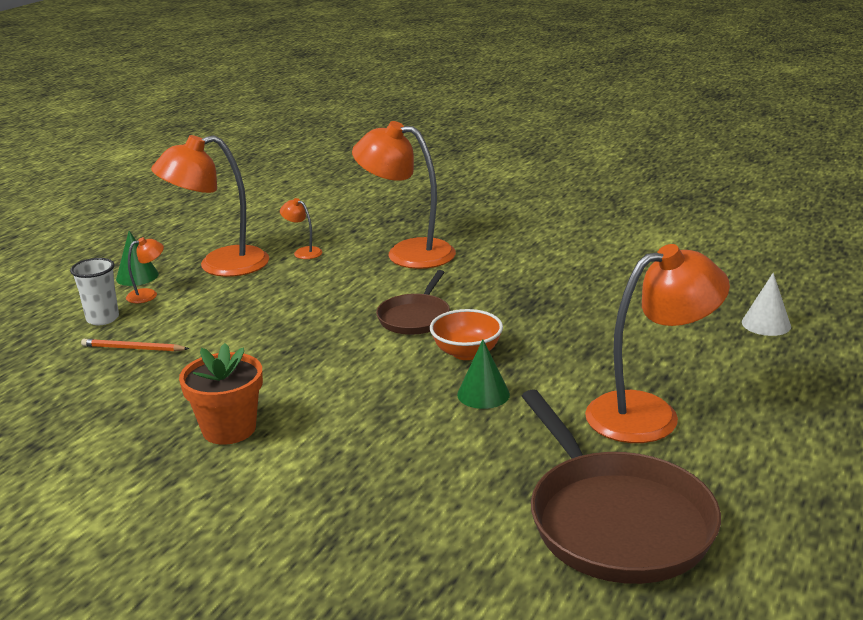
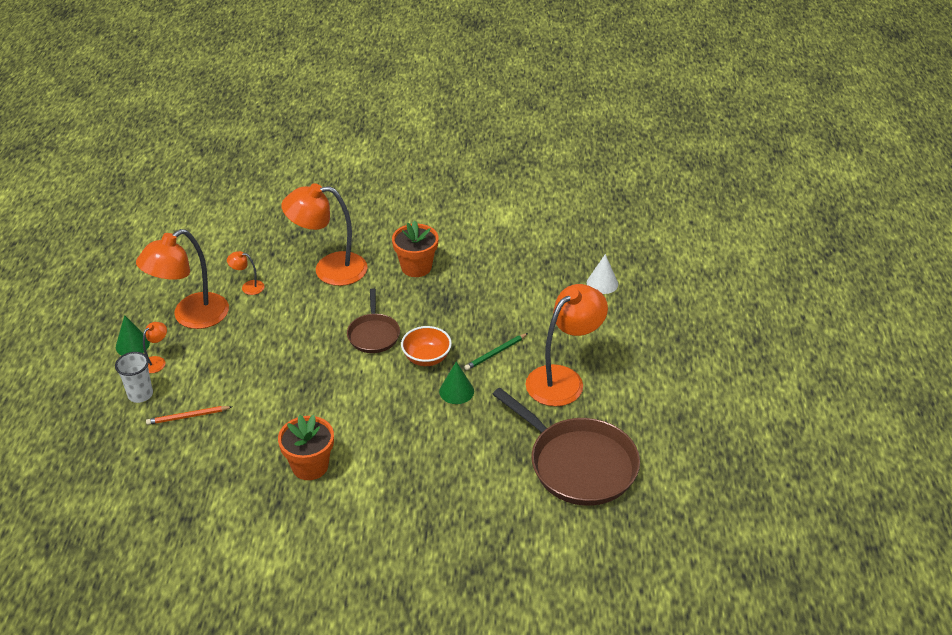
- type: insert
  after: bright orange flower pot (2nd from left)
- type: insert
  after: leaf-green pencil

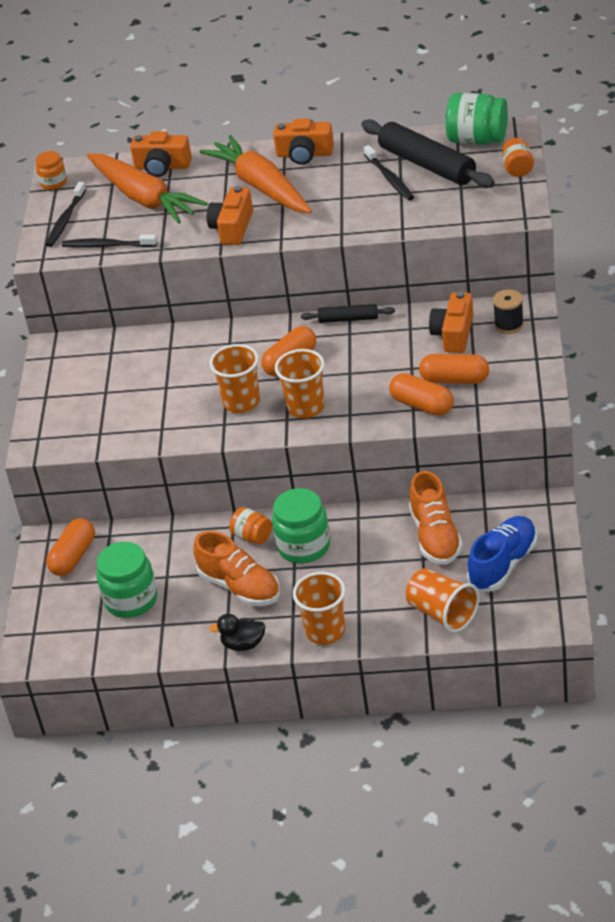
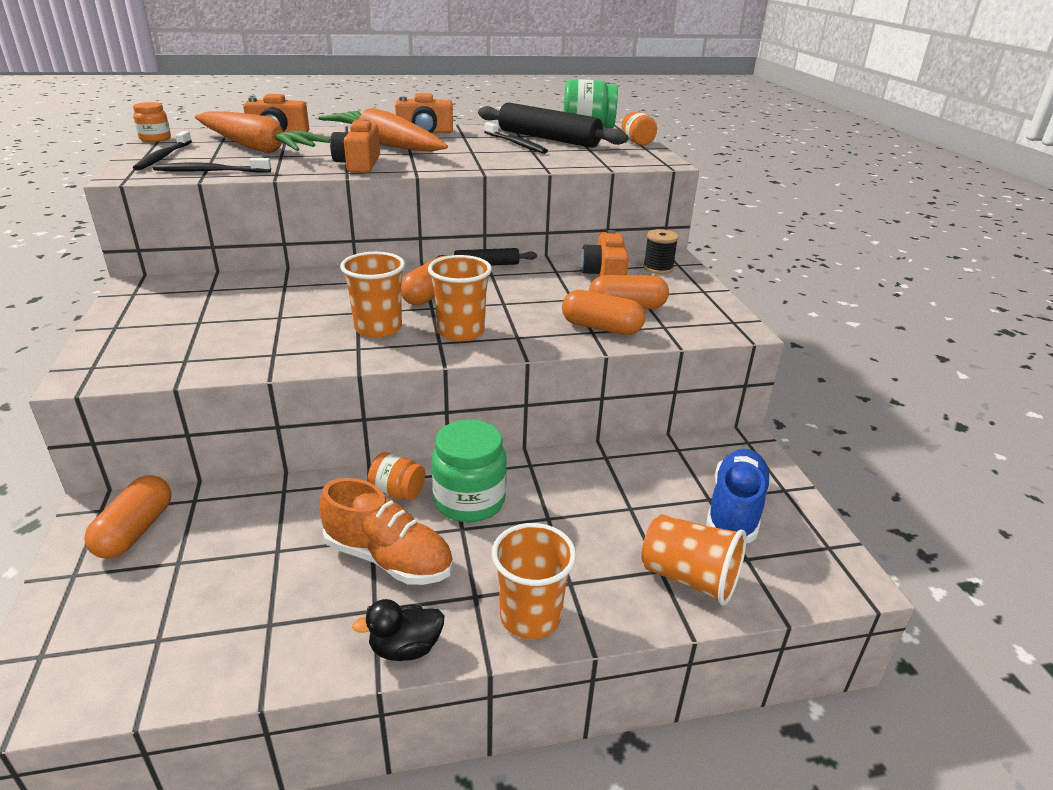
- type: delete
  before: bright orange shoe (2nd from left)
- type: delete
  before: leaf-green preserve jar (1st from left)

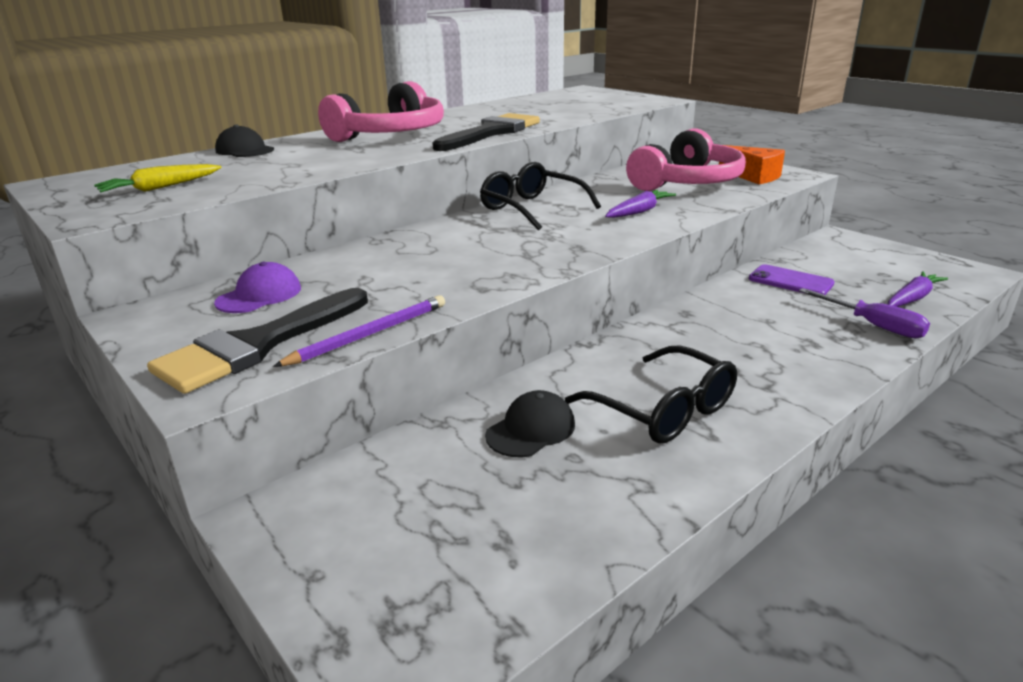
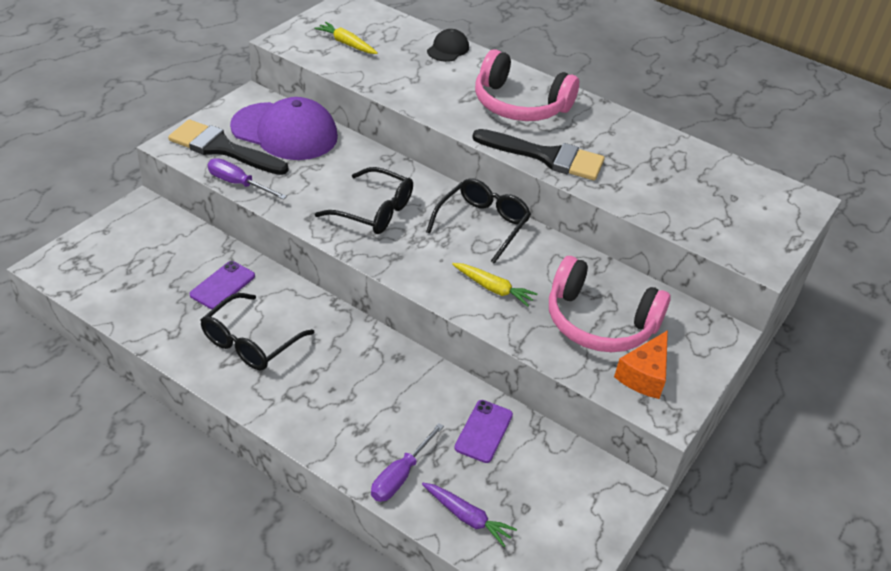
- type: recolor
  before: violet toy carrot (1st from left)
  after: golden toy carrot (2nd from left)
- type: resize
  before: violet peaked cap
  scale: 2.07
- type: replace
  before: violet pencil
  after: violet hand screwdriver (1st from left)
- type: replace
  before: jet-black peaked cap (2nd from left)
  after: violet mobile phone (1st from left)
- type: insert
  after: jet-black eyeglasses (2nd from left)

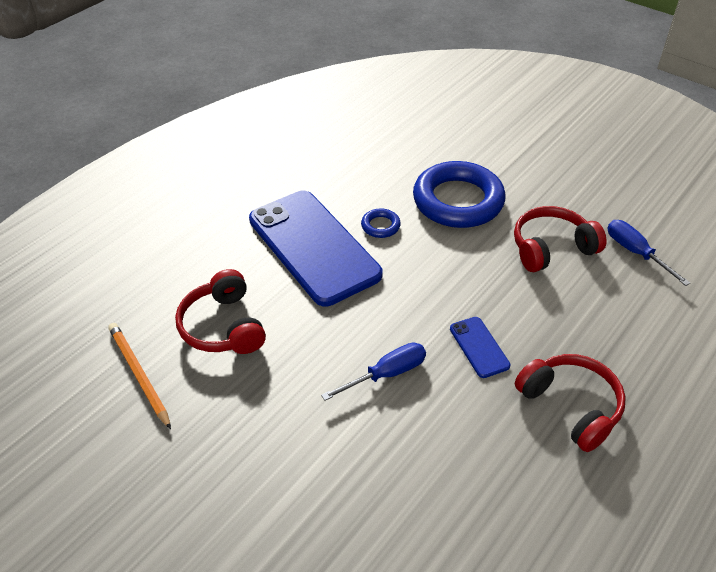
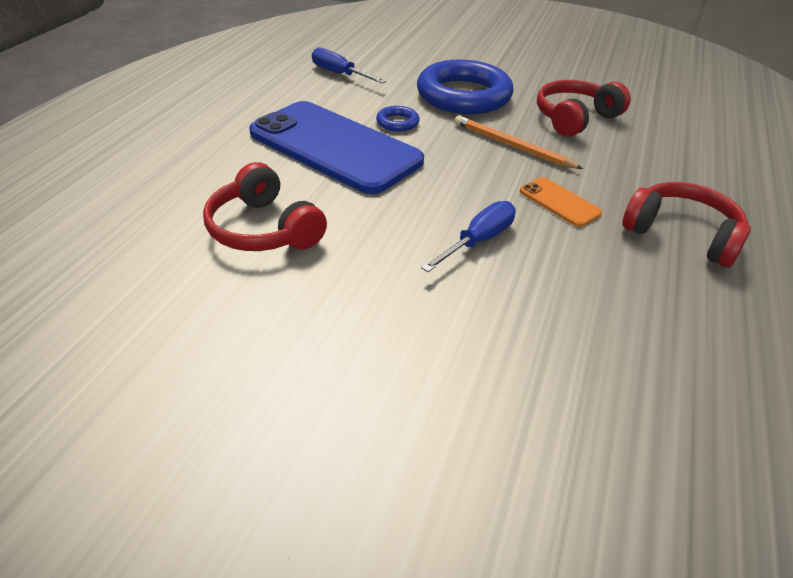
- type: move
  before: royal blue hand screwdriver (2nd from left in the first image)
  after: royal blue hand screwdriver (1st from left)
- type: recolor
  before: royal blue mobile phone (2nd from left)
  after: bright orange mobile phone
- type: move
  before: bright orange pencil

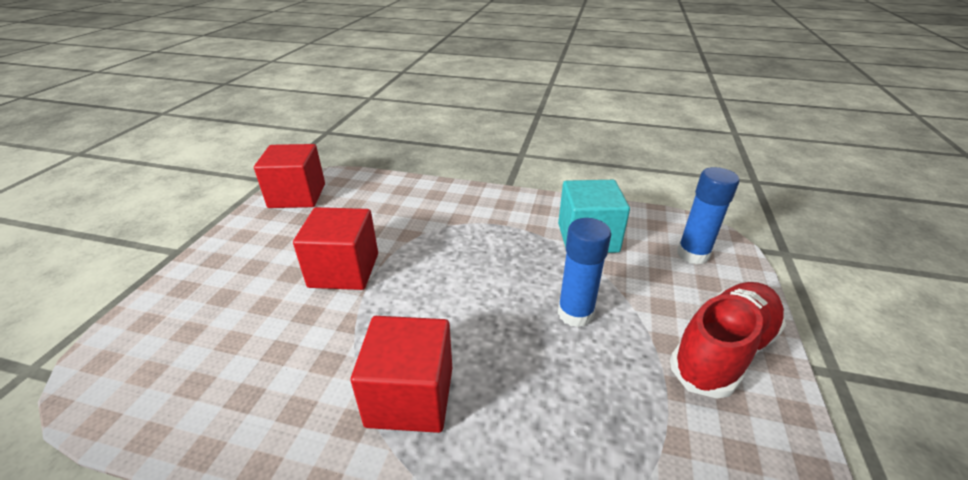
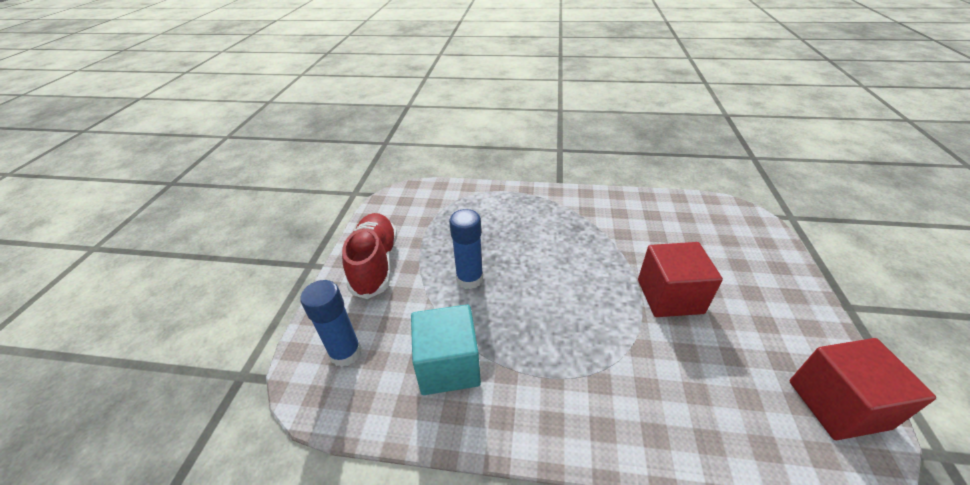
- type: rotate
  before: scarlet shoe
  turn: 135
- type: delete
  before: scarlet cube (3rd from left)

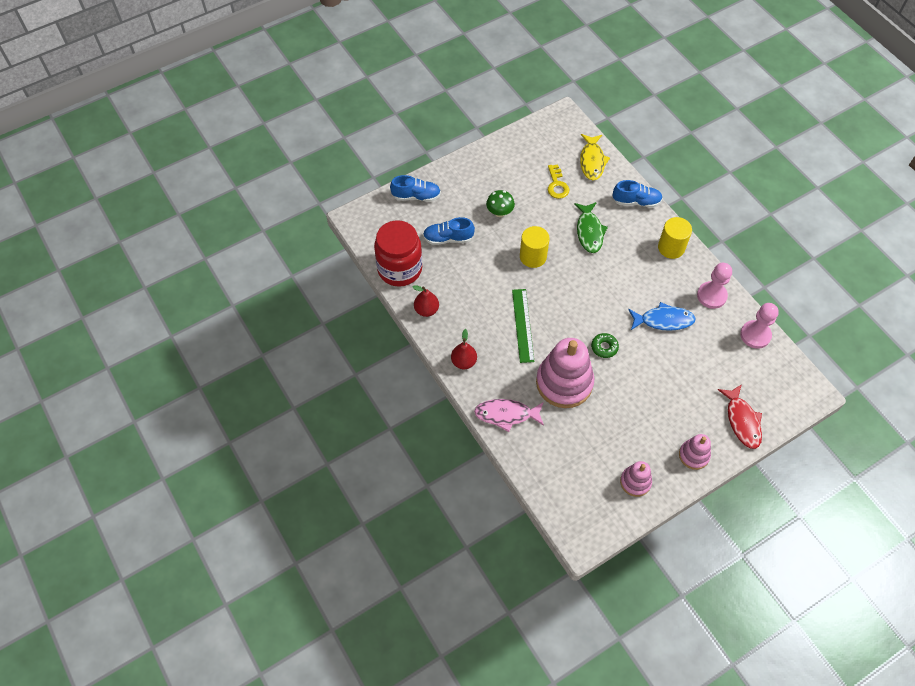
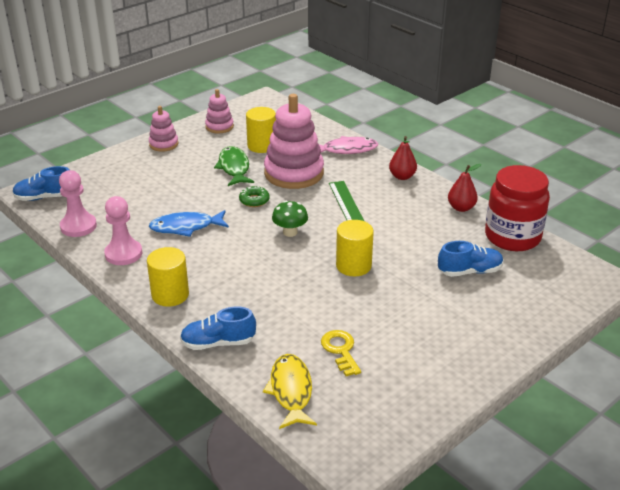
- type: move
  before: royal blue shoe (1st from left)
- type: move
  before: leaf-green mushroom
- type: move
  before: leaf-green toy fish
- type: delete
  before: scarlet toy fish
- type: insert
  after: golden solid cylinder (2nd from left)

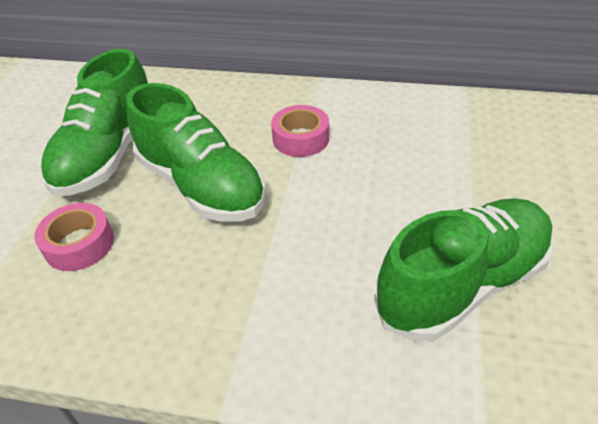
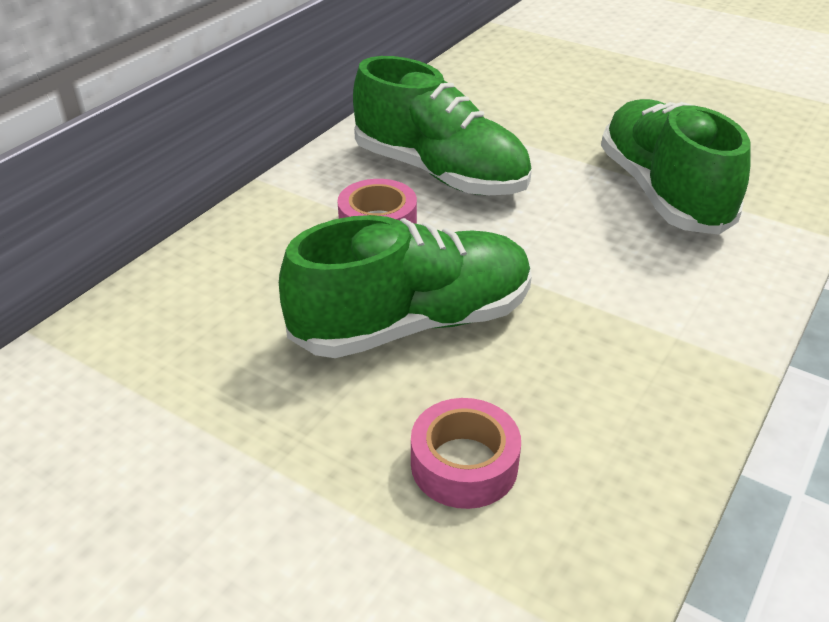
- type: move
  before: leaf-green shoe (1st from left in the first image)
  after: leaf-green shoe (2nd from left)

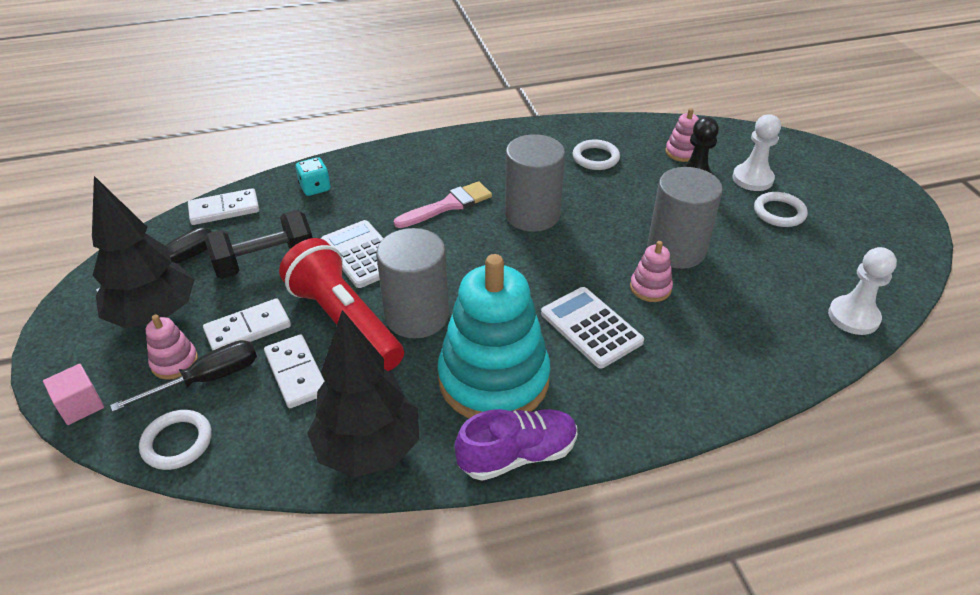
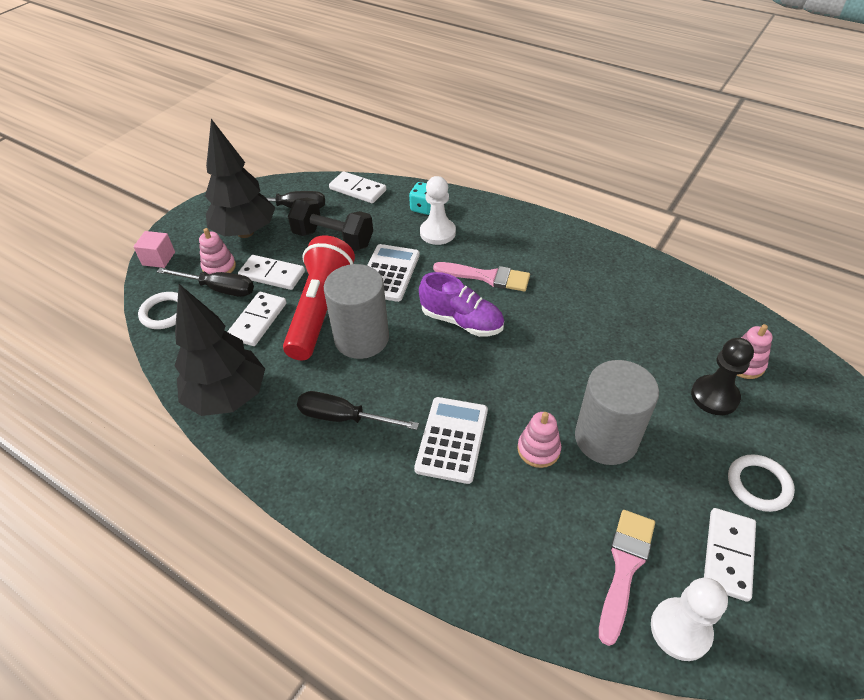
- type: move
  before: pure white pawn (1st from left)
- type: delete
  before: grey solid cylinder (2nd from left)
- type: delete
  before: pure white torus (2nd from left)
- type: replace
  before: turquoise stacking rings
  after: jet-black hand screwdriver (3rd from left)
- type: move
  before: violet shoe
- type: insert
  after: pure white domino piece (4th from left)
- type: insert
  after: pink paintbrush (2nd from left)

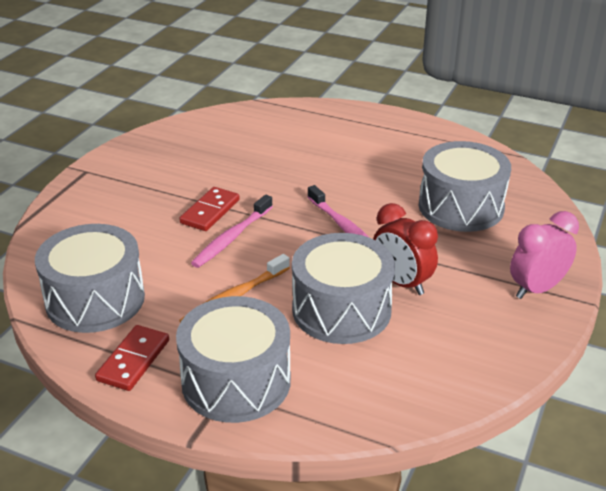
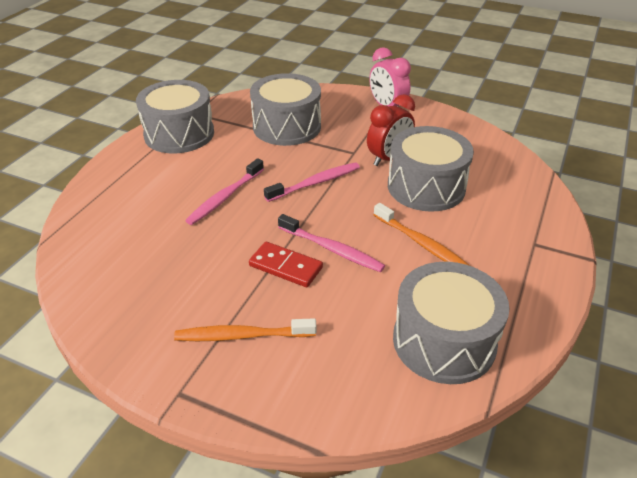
- type: move
  before: grey drum (2nd from left in the first image)
  after: grey drum (1st from left)
- type: delete
  before: scarlet domino piece (1st from left)
- type: insert
  after: pink toothbrush (1st from left)
- type: insert
  after: bright orange toothbrush (1st from left)

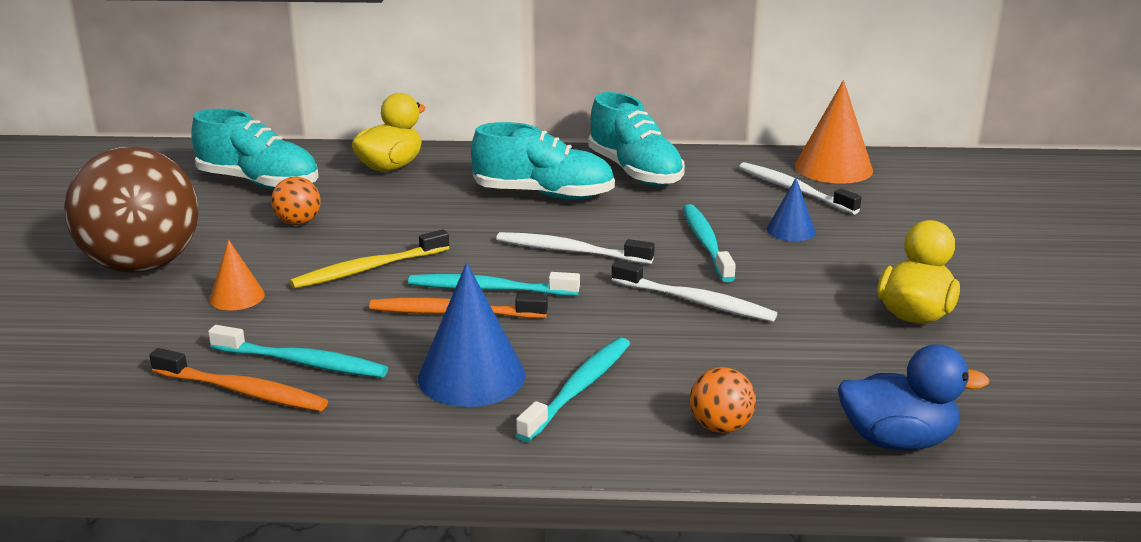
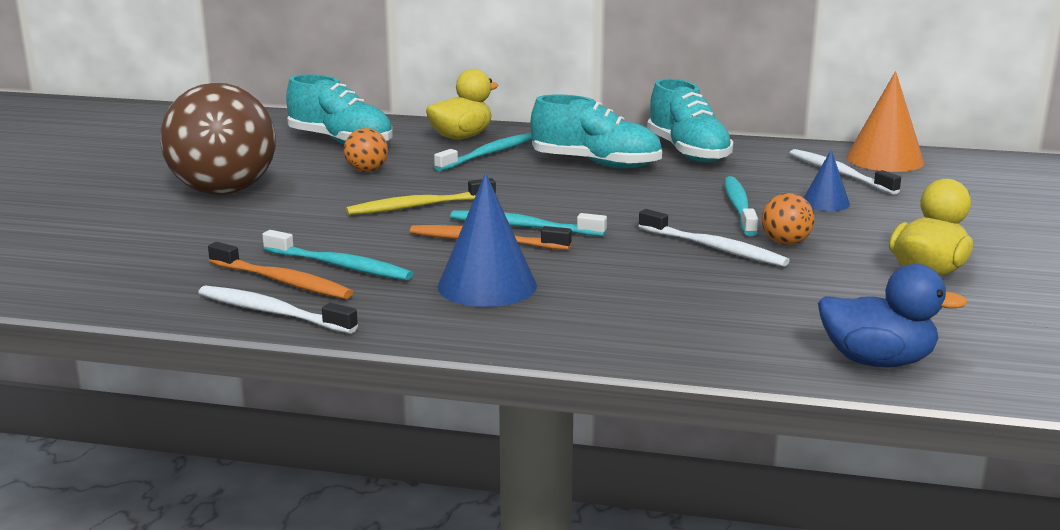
- type: move
  before: pure white toothbrush (1st from left)
- type: delete
  before: bright orange solid cone (1st from left)
- type: move
  before: turquoise toothbrush (3rd from left in the first image)
  after: turquoise toothbrush (2nd from left)
- type: move
  before: bright orange ball (2nd from left)

